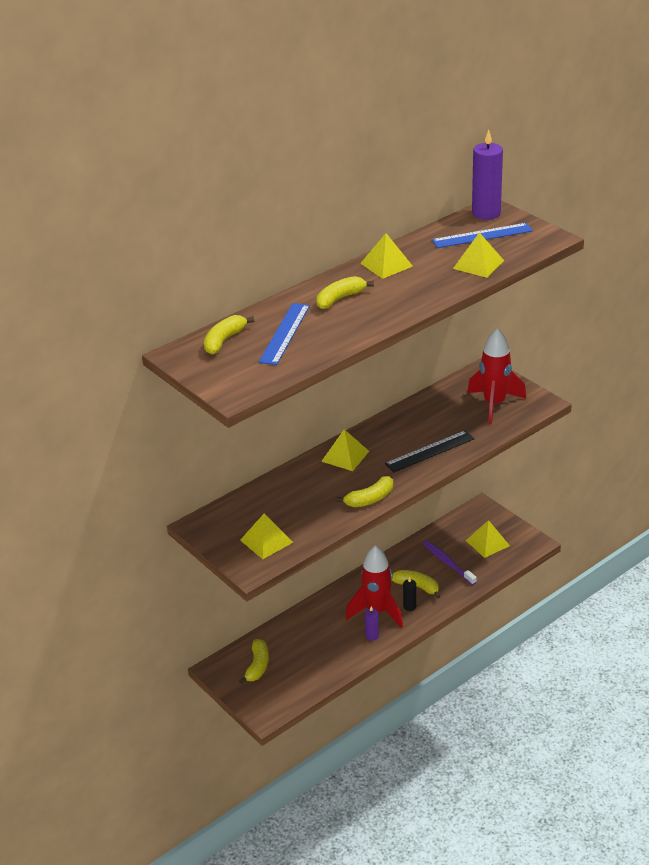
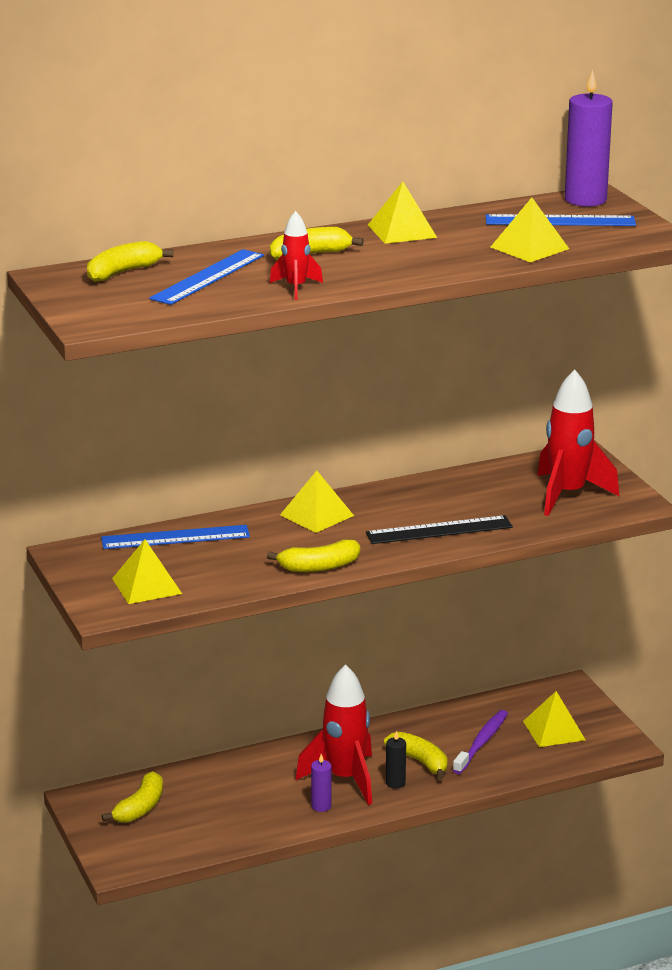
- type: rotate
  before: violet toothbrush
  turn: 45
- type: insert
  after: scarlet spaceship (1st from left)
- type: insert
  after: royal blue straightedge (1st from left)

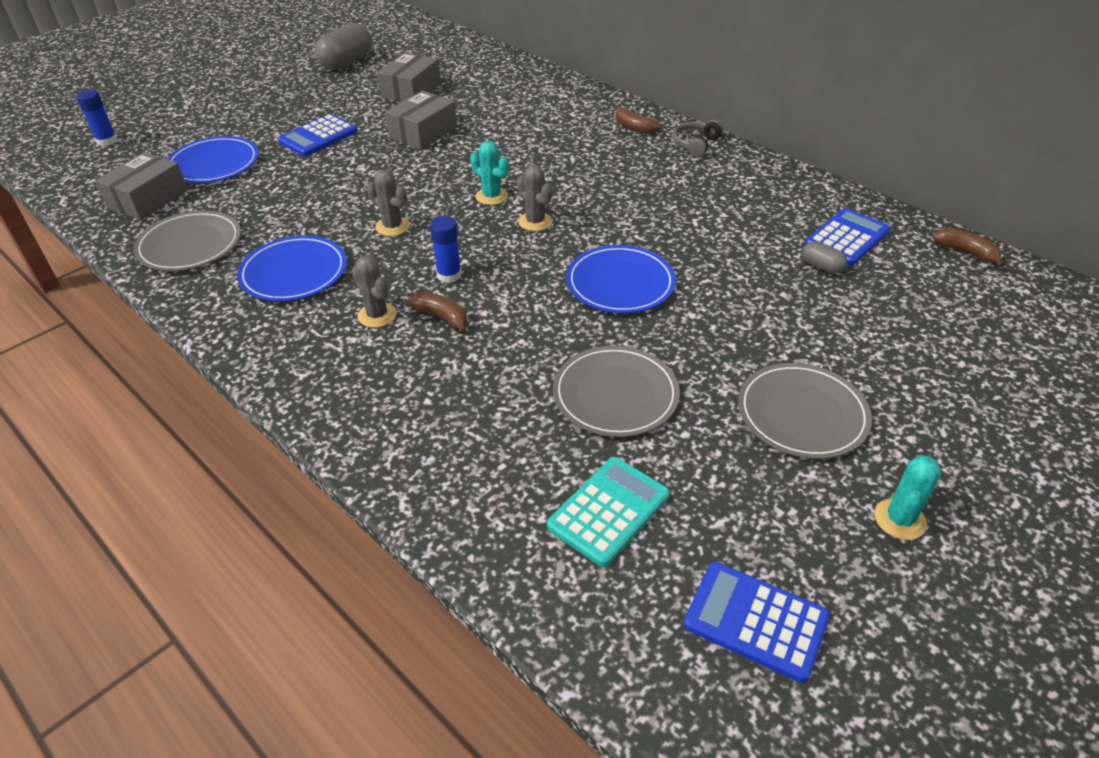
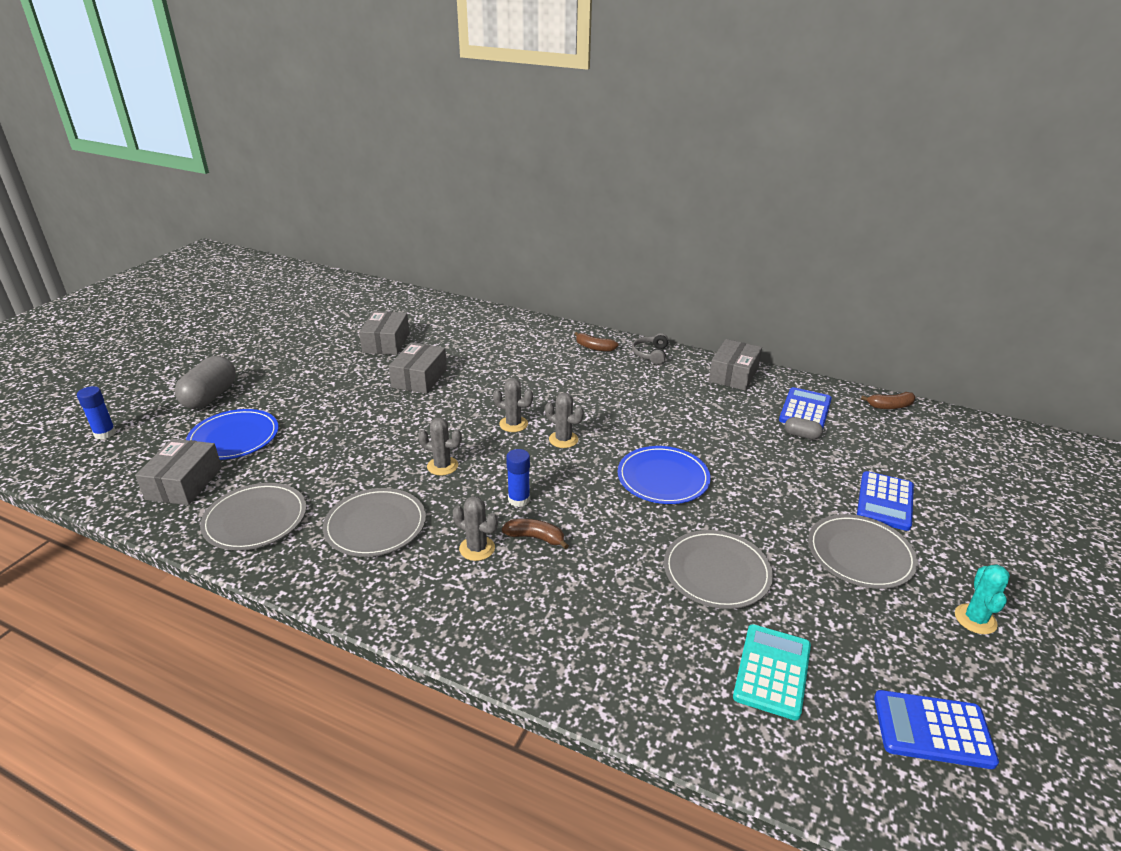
- type: move
  before: grey pill (1st from left)
- type: move
  before: royal blue calculator (1st from left in the first image)
  after: royal blue calculator (2nd from left)
- type: recolor
  before: turquoise cactus (1st from left)
  after: grey cactus (3rd from left)
- type: rotate
  before: dark brown banana fruit (3rd from left)
  turn: 150
- type: recolor
  before: royal blue flat dish (2nd from left)
  after: grey flat dish (2nd from left)
- type: insert
  after: grey parcel (4th from left)

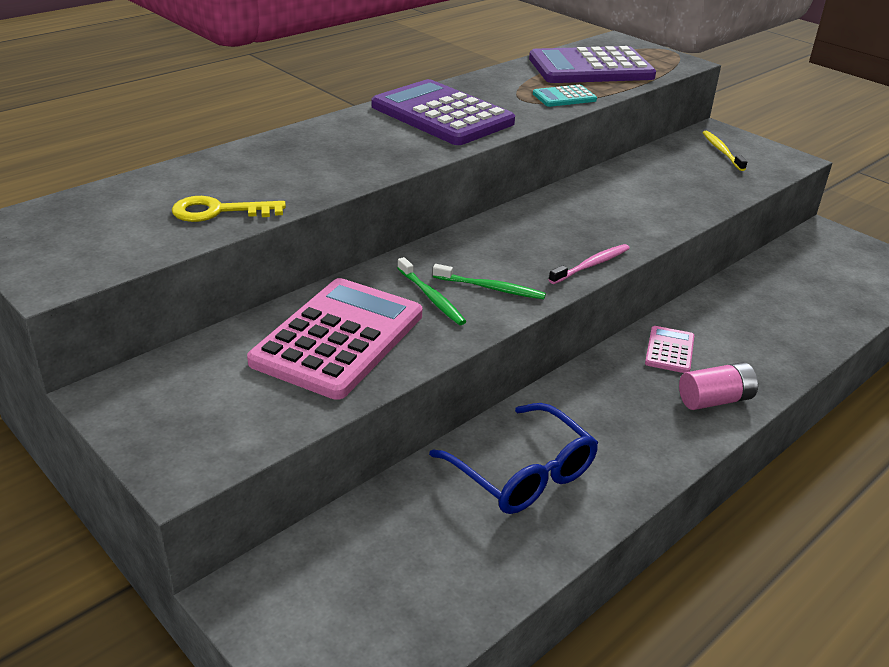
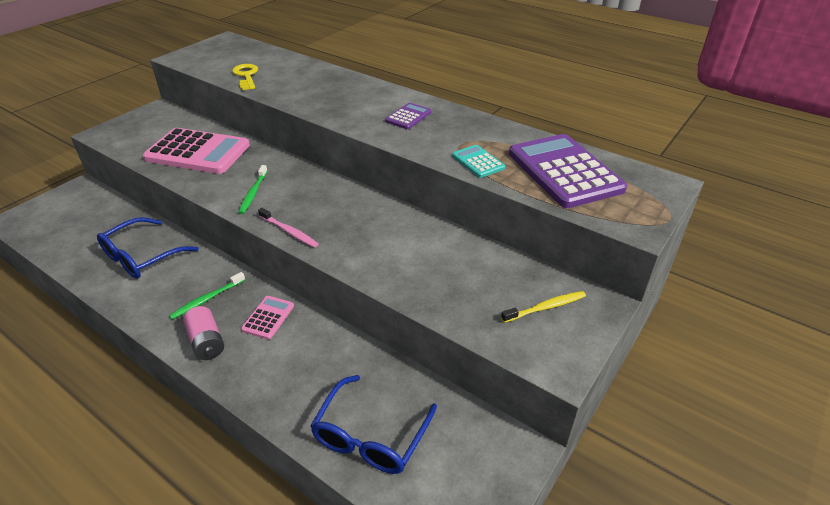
- type: resize
  before: violet calculator (1st from left)
  scale: 0.46
- type: move
  before: leaf-green toothbrush (1st from left)
- type: rotate
  before: pink calculator (2nd from left)
  turn: -75
- type: insert
  after: royal blue eyeglasses (2nd from left)

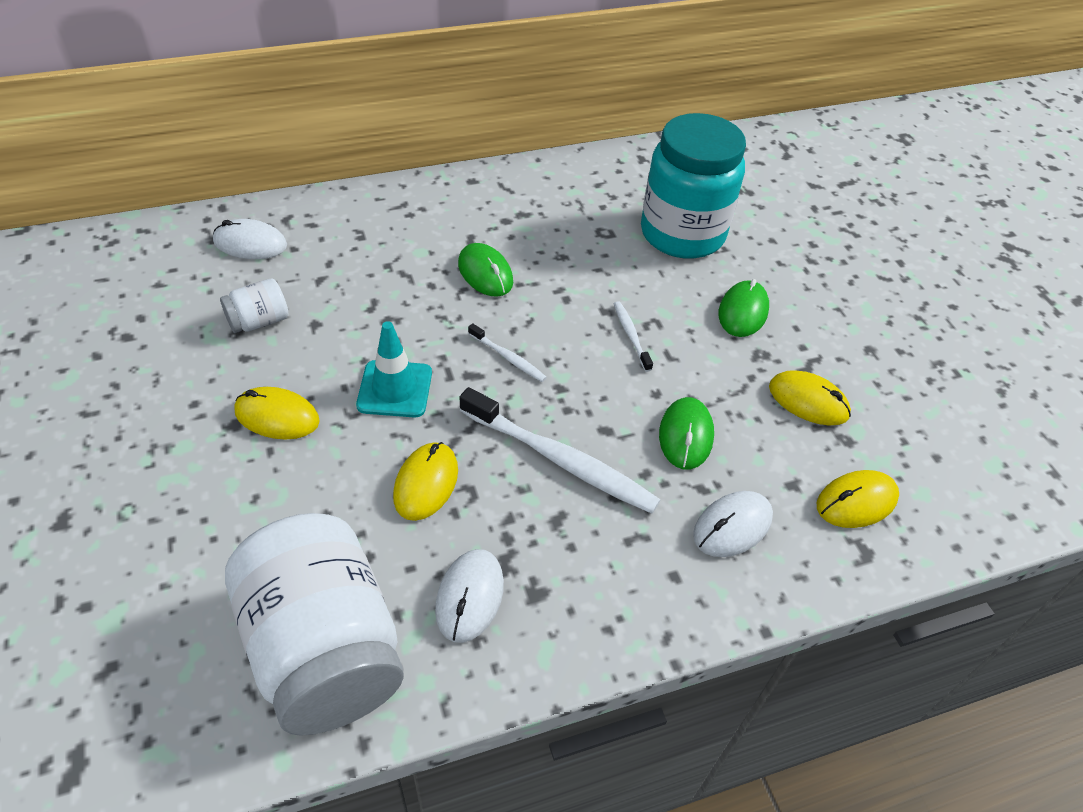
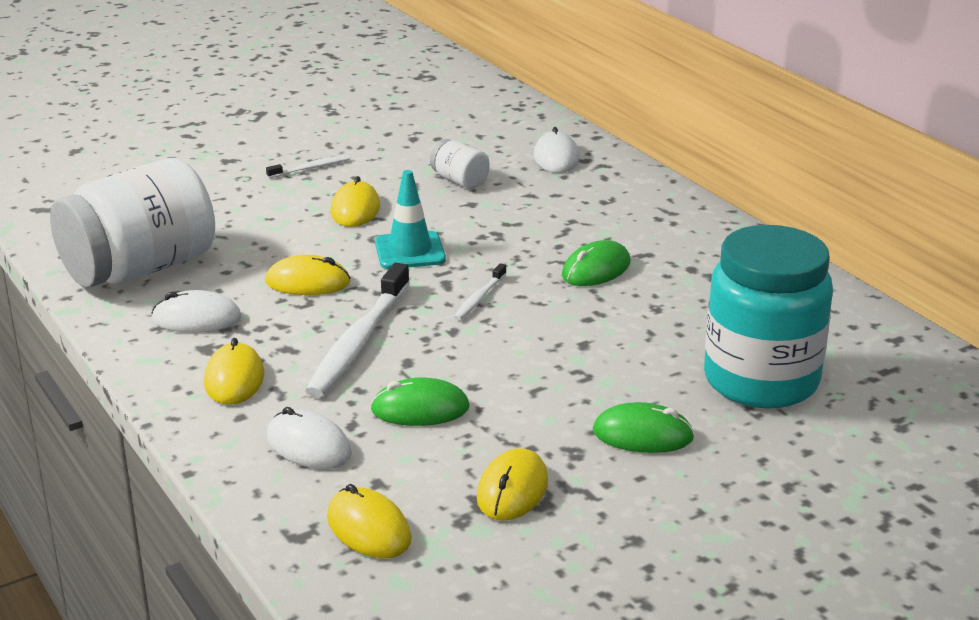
- type: move
  before: pure white toothbrush (3rd from left in the first image)
  after: pure white toothbrush (1st from left)
- type: insert
  after: golden mouse (1st from left)

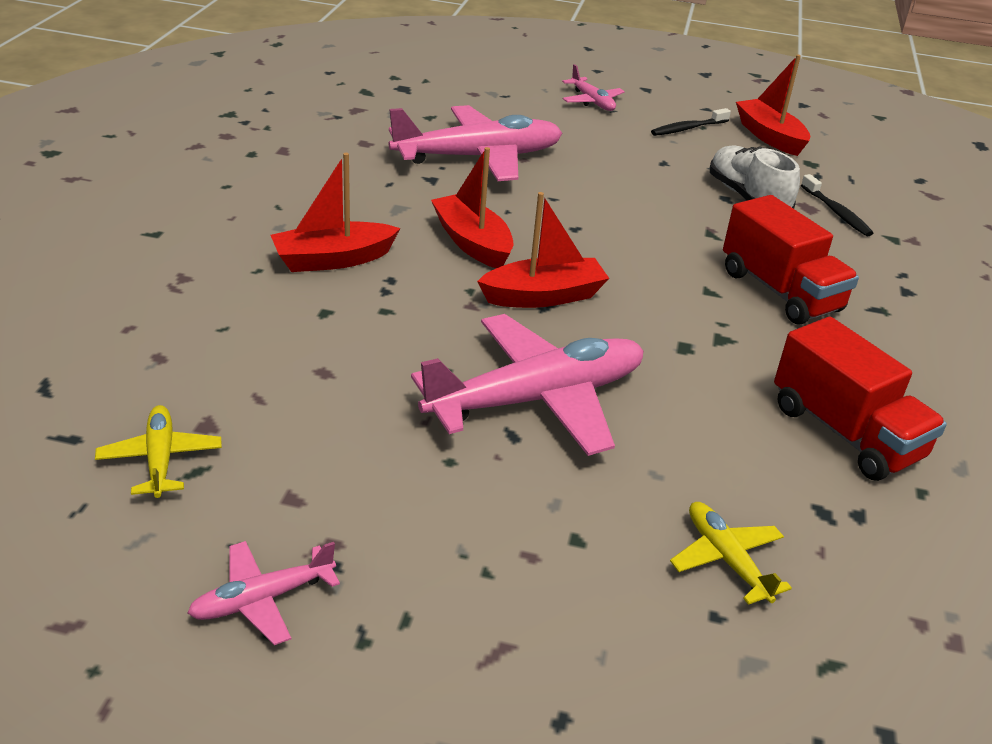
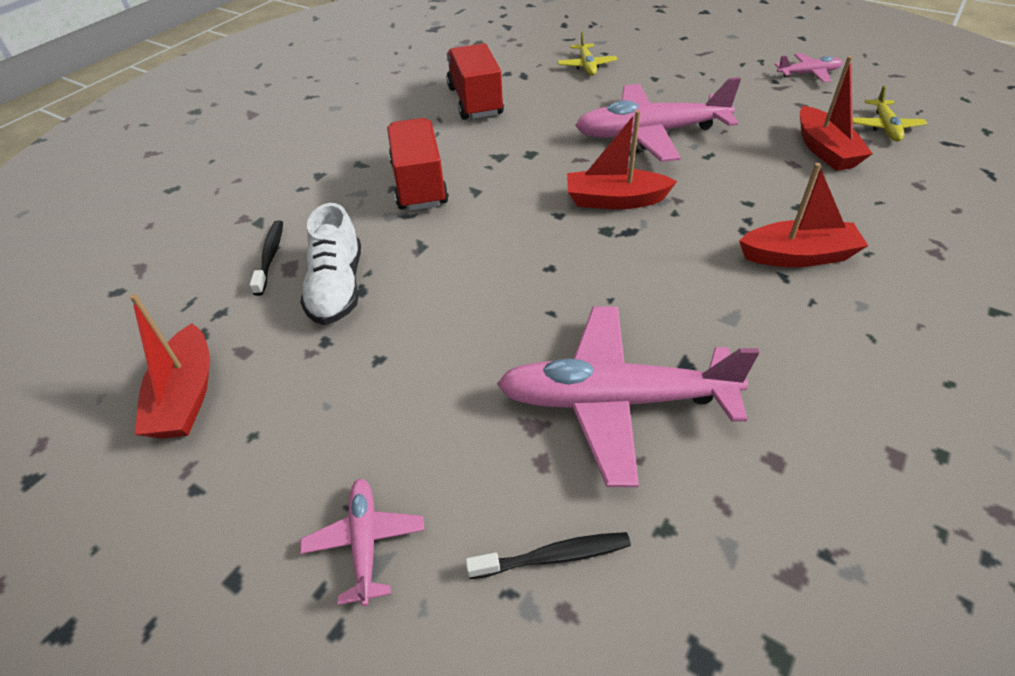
- type: move
  before: jet-black toothbrush (1st from left in the first image)
  after: jet-black toothbrush (2nd from left)
- type: move
  before: scarlet sailboat (2nd from left in the first image)
  after: scarlet sailboat (4th from left)

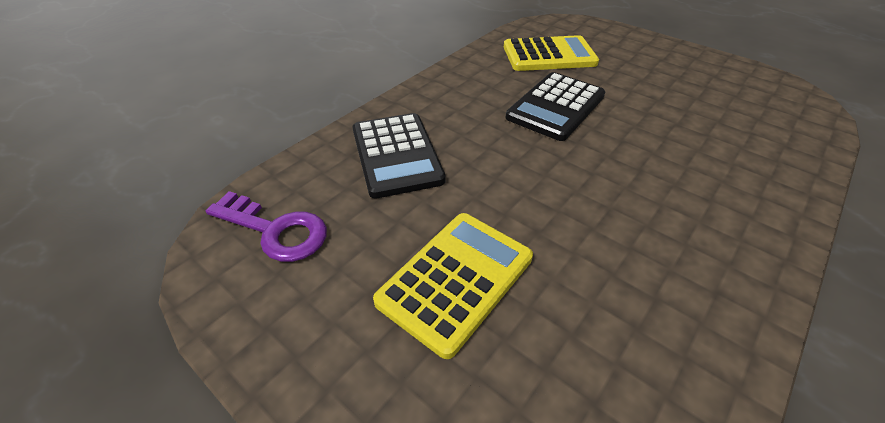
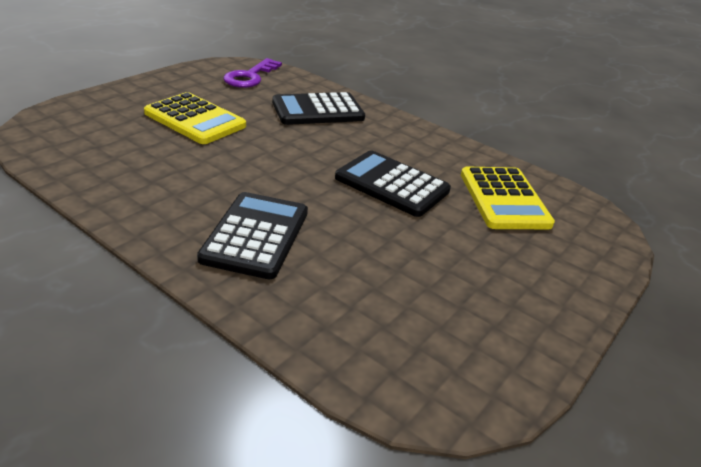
- type: insert
  after: jet-black calculator (1st from left)

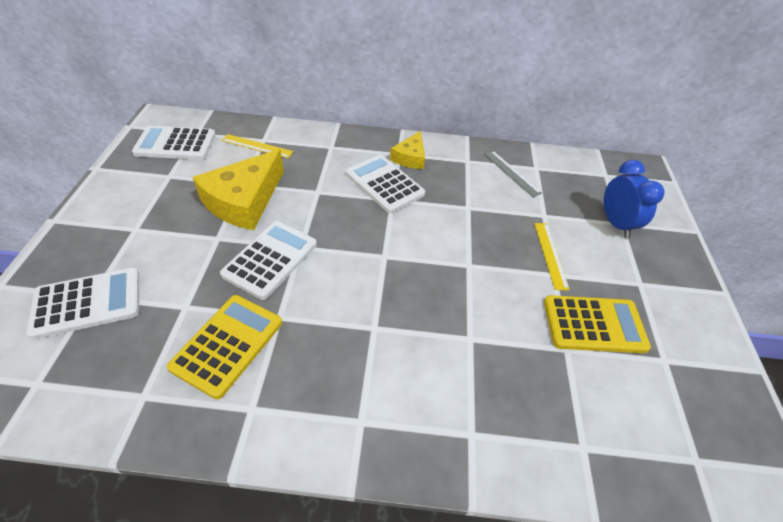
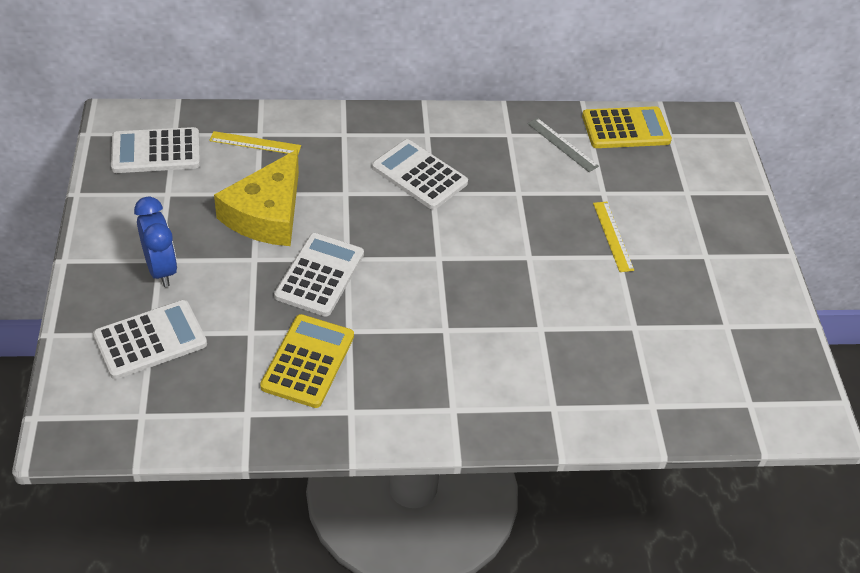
- type: delete
  before: golden piece of cheese (2nd from left)
- type: move
  before: royal blue alarm clock
- type: move
  before: golden calculator (2nd from left)

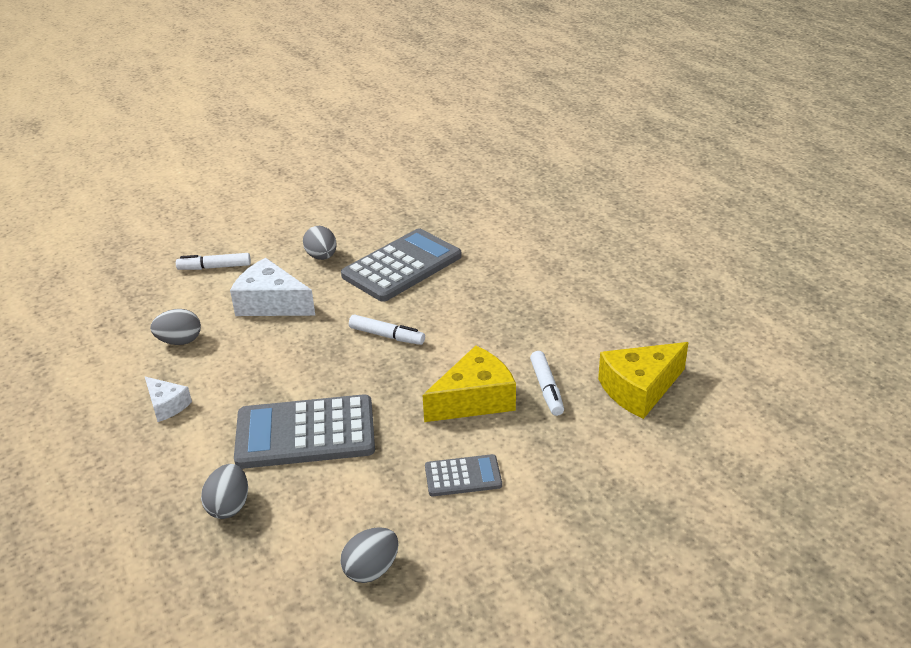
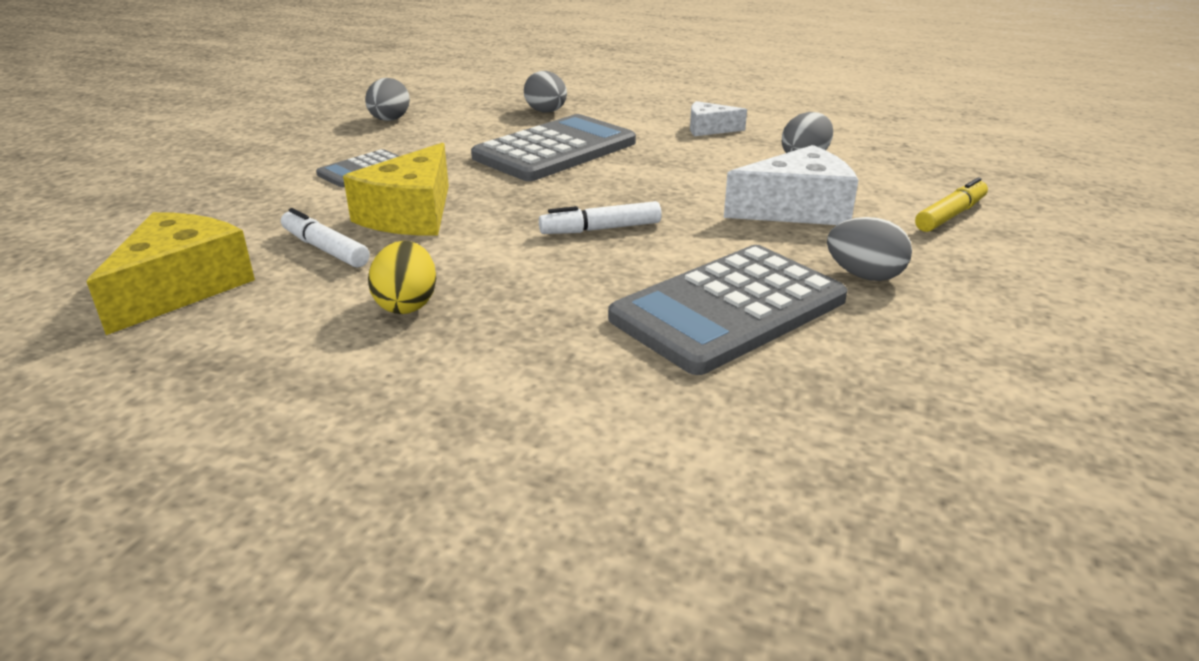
- type: rotate
  before: grey calculator (2nd from left in the first image)
  turn: 45
- type: recolor
  before: pure white felt pen (1st from left)
  after: golden felt pen
- type: insert
  after: golden toy egg

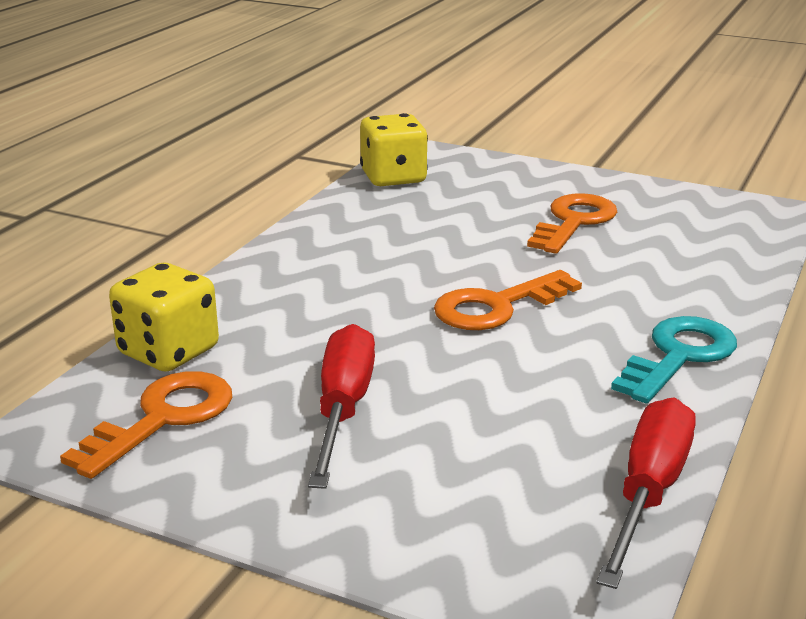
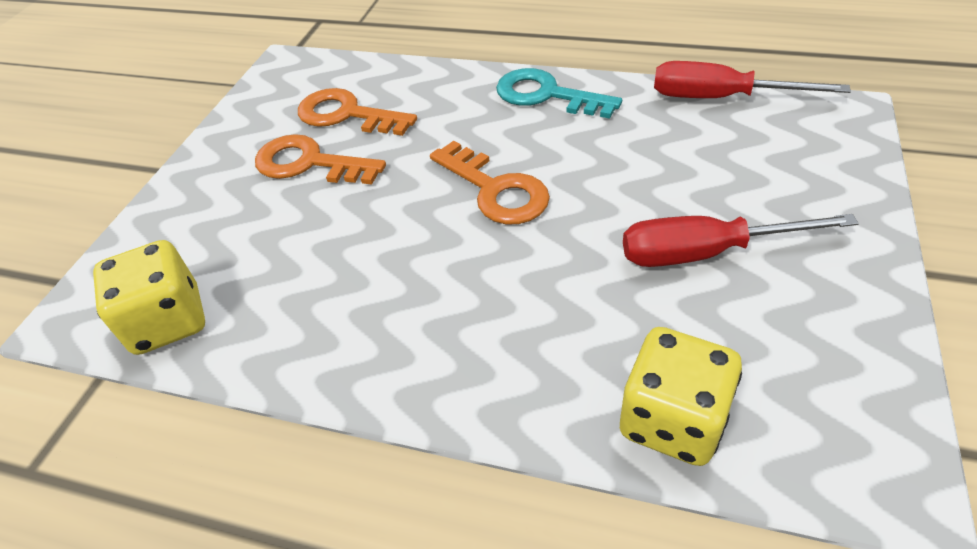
- type: move
  before: bright orange door key (1st from left in the first image)
  after: bright orange door key (2nd from left)

